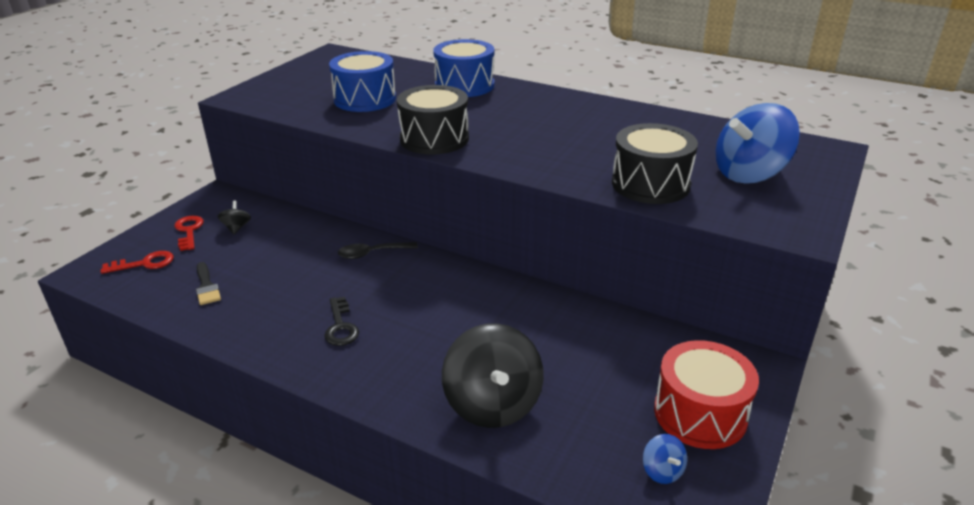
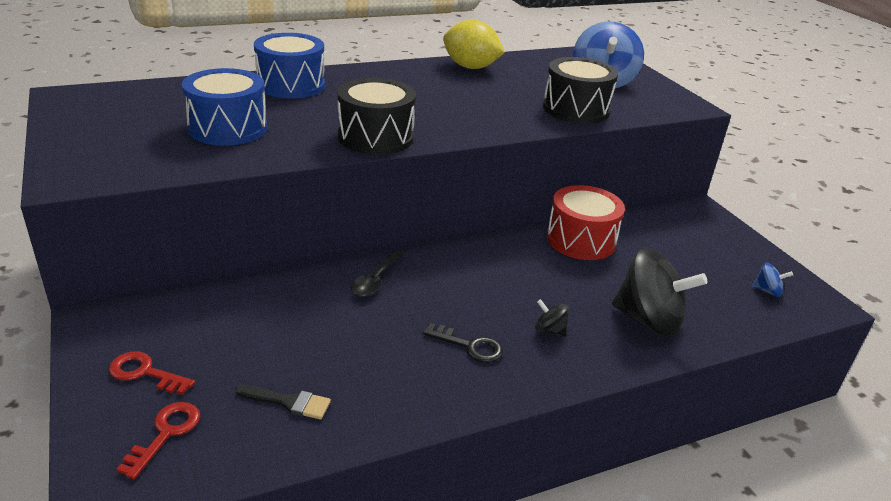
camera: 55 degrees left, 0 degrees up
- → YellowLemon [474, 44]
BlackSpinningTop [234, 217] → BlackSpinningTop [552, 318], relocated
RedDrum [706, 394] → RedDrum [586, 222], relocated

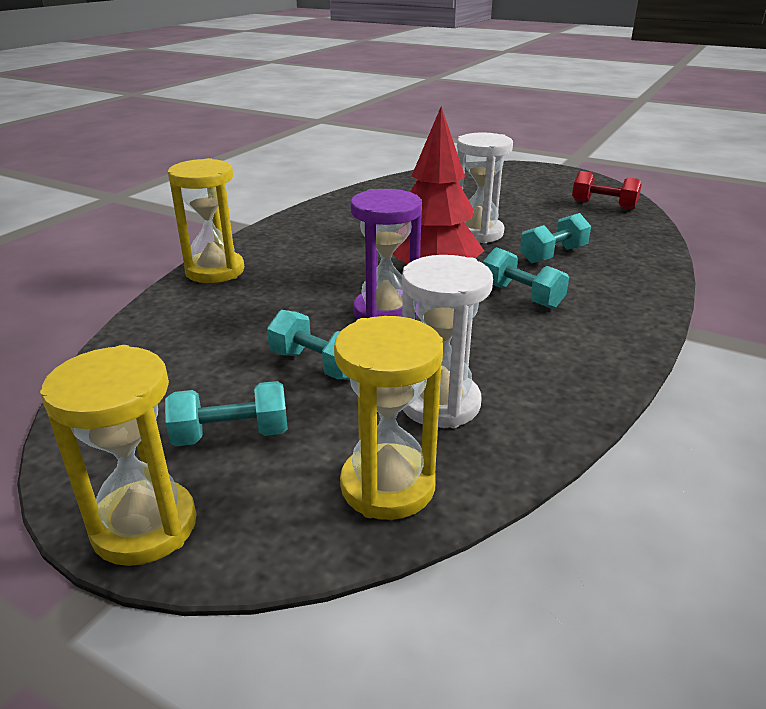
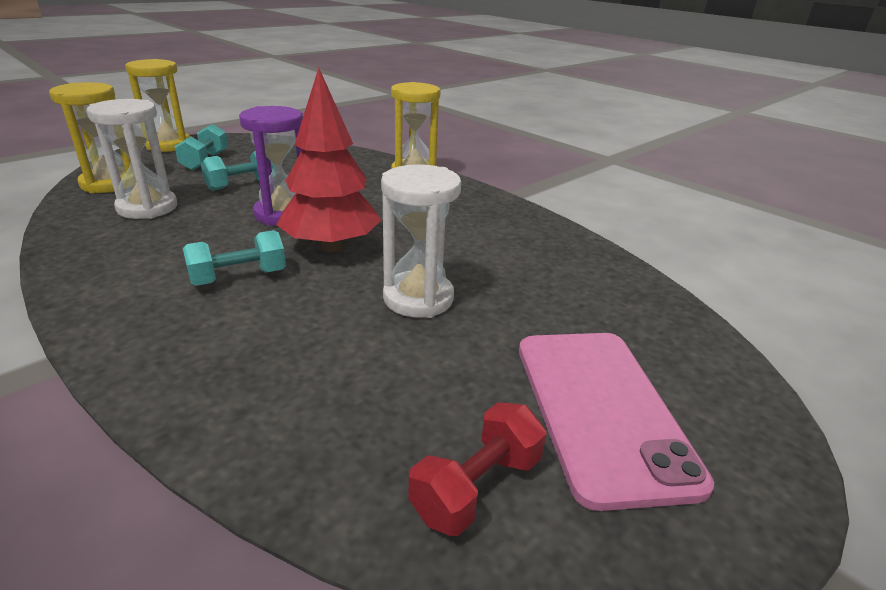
camera: 105 degrees right, 0 degrees up
TurquoiseDumbbell [555, 238] → -
- → PinkPhone [616, 422]

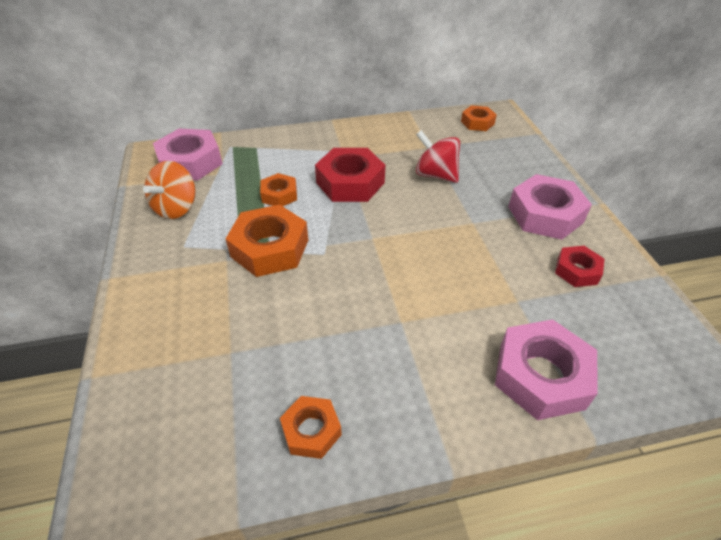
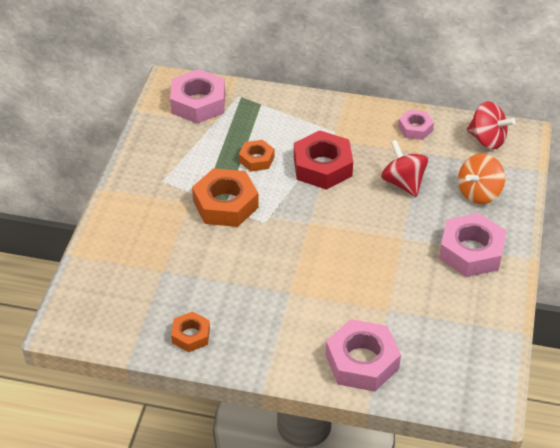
camera: 25 degrees right, 0 degrees up
RedNut [579, 266] → -
- → PinkNut [416, 125]
OrangeSpinningTop [169, 190] → OrangeSpinningTop [481, 178], relocated
OrangeNut [479, 118] → RedSpinningTop [491, 125]

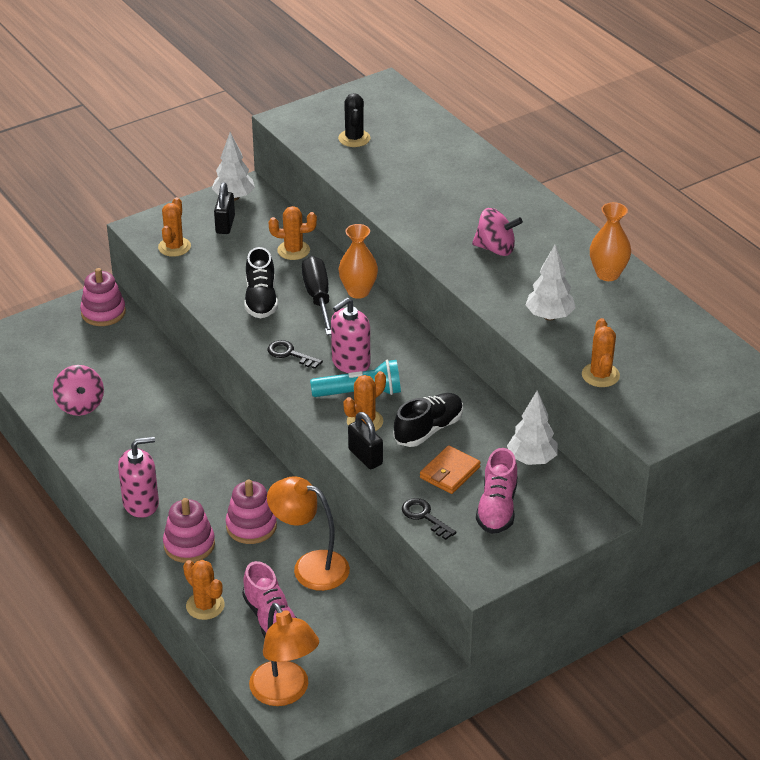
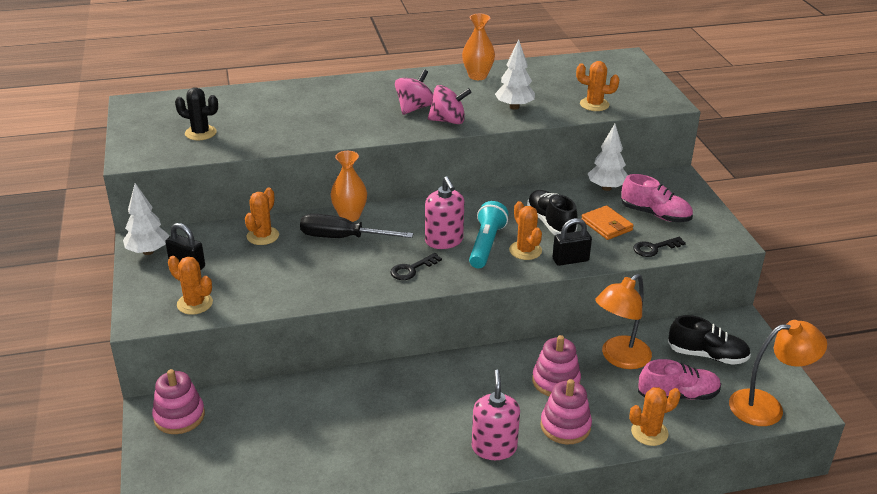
camera: 70 degrees left, 5 degrees down
PinkSpinningTop [78, 390] → PinkSpinningTop [450, 104], relocated
BlackShoe [261, 283] → BlackShoe [709, 340], relocated

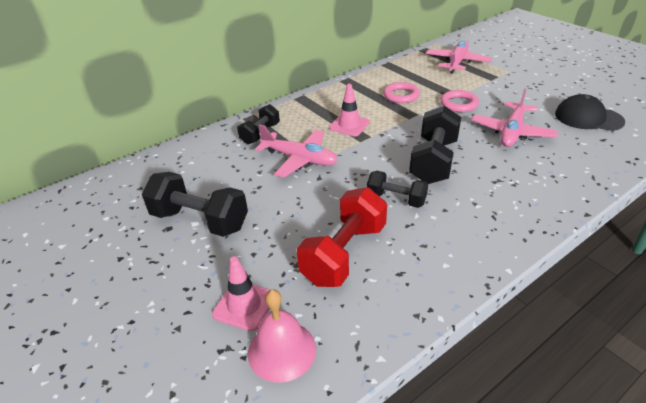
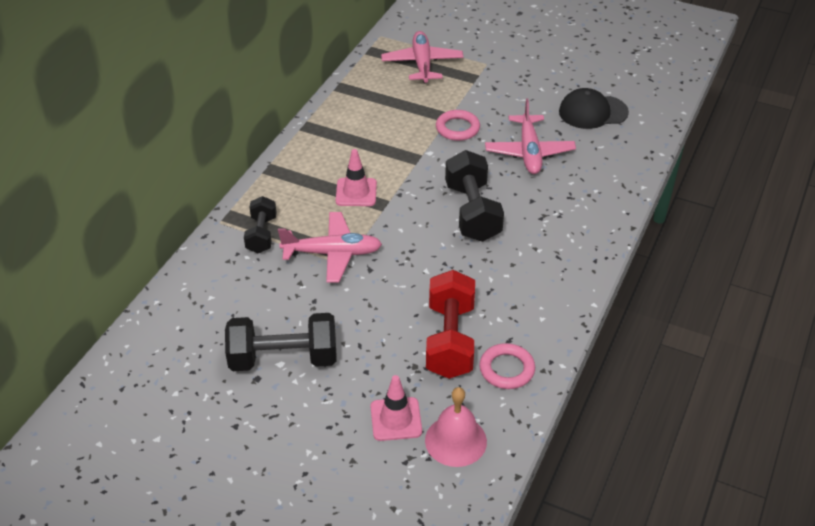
camera: 30 degrees left, 5 degrees up
BlackDumbbell [397, 189] → -
PinkRing [401, 92] → PinkRing [507, 366], relocated

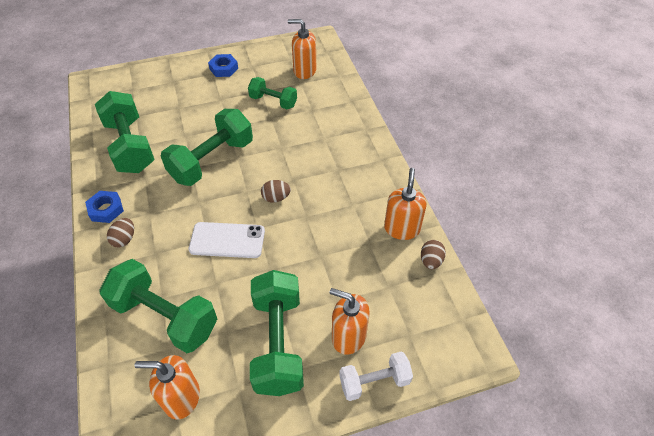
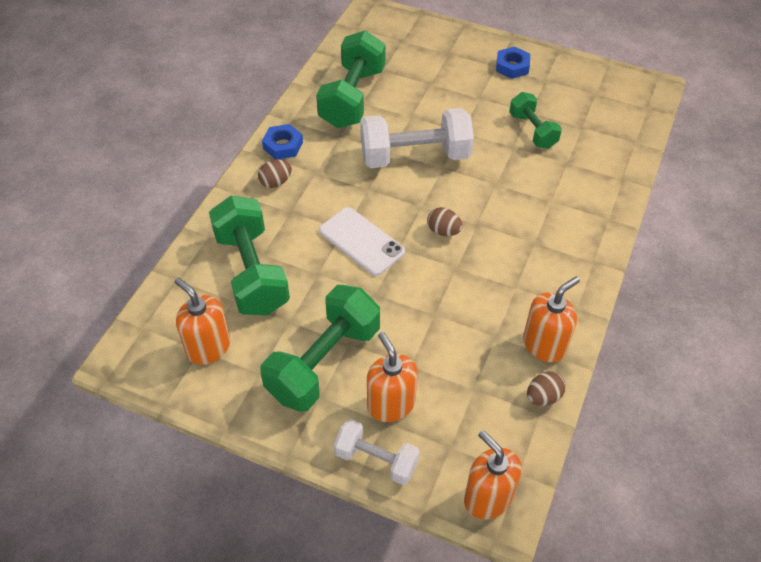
camera: 40 degrees right, 0 degrees up
OrangeSoapDispenser [302, 49] → OrangeSoapDispenser [493, 474], relocated
GreenDumbbell [207, 147] → WhiteDumbbell [417, 138]

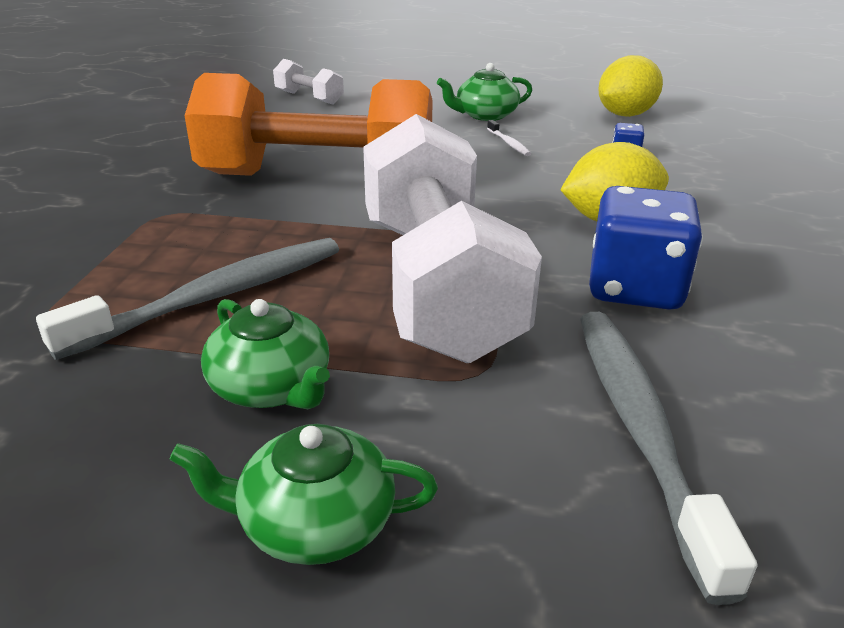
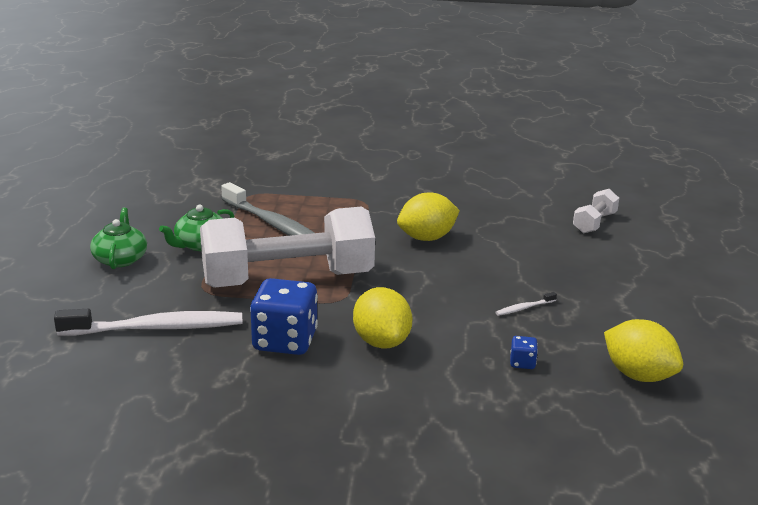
camera: 85 degrees right, 5 degrees down
GreenTeapot [484, 92] → -
OrangeDumbbell [308, 124] → YellowLemon [428, 216]
GreyToothbrush [668, 458] → WhiteToothbrush [148, 322]

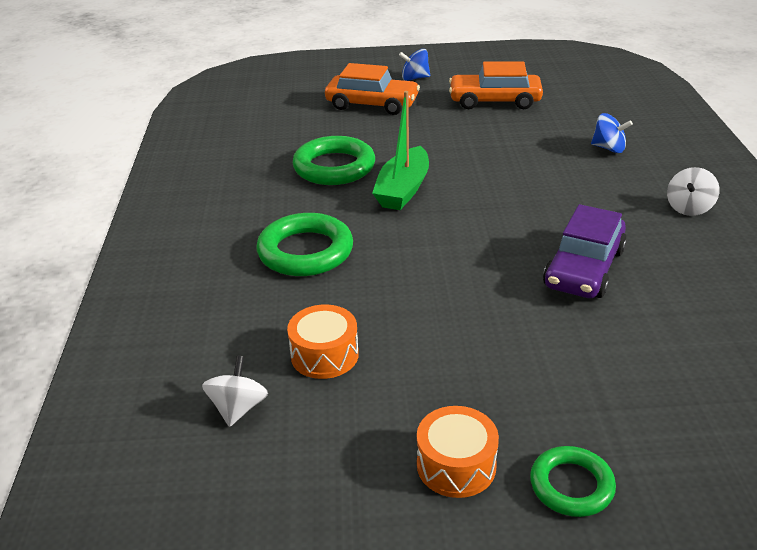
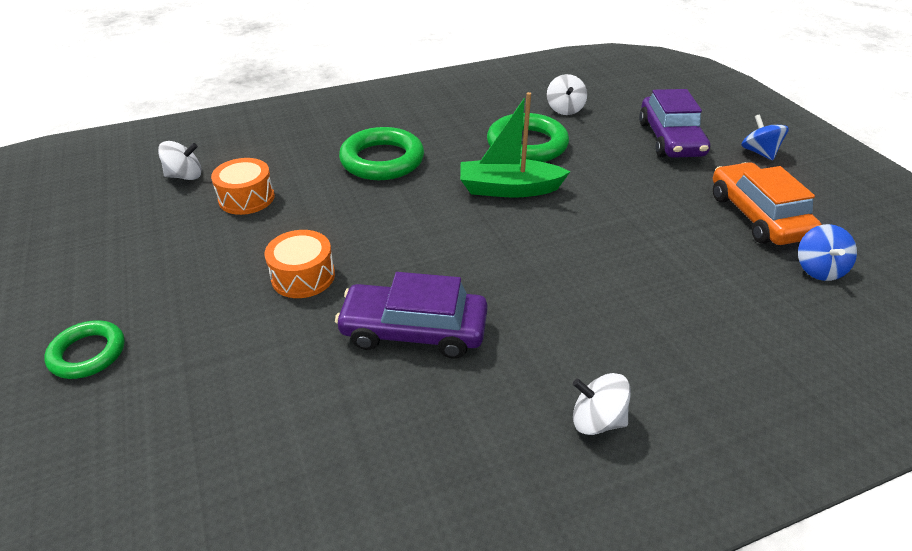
camera: 70 degrees right, 5 degrees up
- → WhiteSpinningTop [567, 94]
OrangeDrum [458, 452] → OrangeDrum [300, 264], relocated
BlueSpinningTop [612, 133] → BlueSpinningTop [827, 252], relocated
OrangeCar [372, 89] → PurpleCar [674, 123]

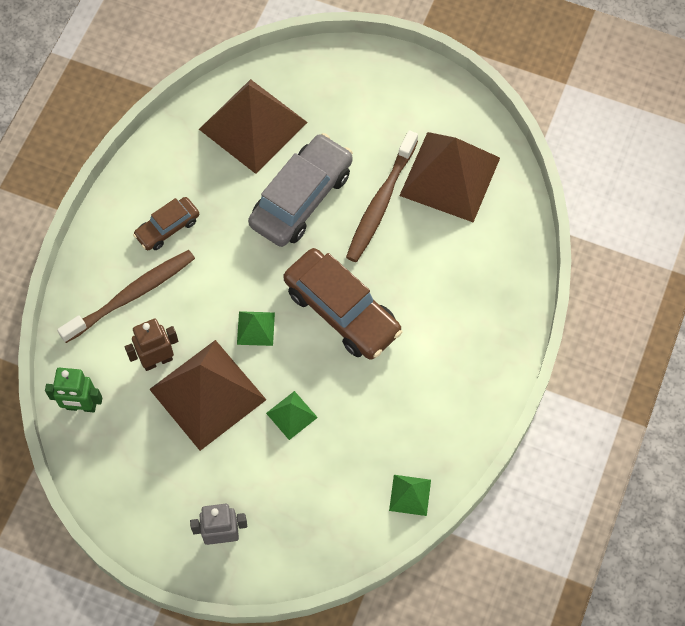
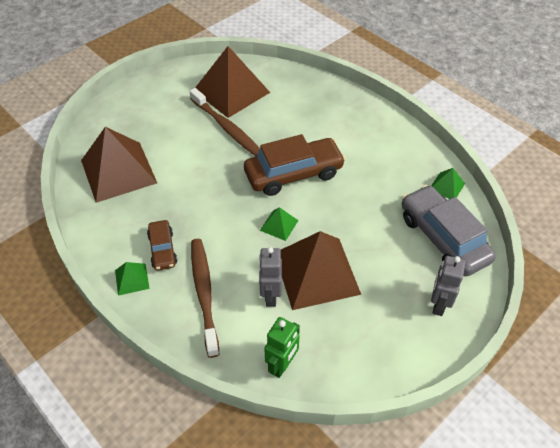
camera: 65 degrees left, 15 degrees down
GreyCar [300, 190] → GreyCar [449, 230], relocated
GreenPyramid [292, 415] → GreenPyramid [132, 279], relocated
BrownRobot [151, 345] → GreyRobot [270, 277]

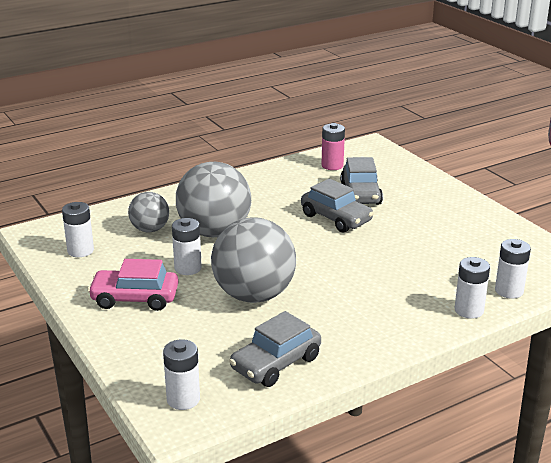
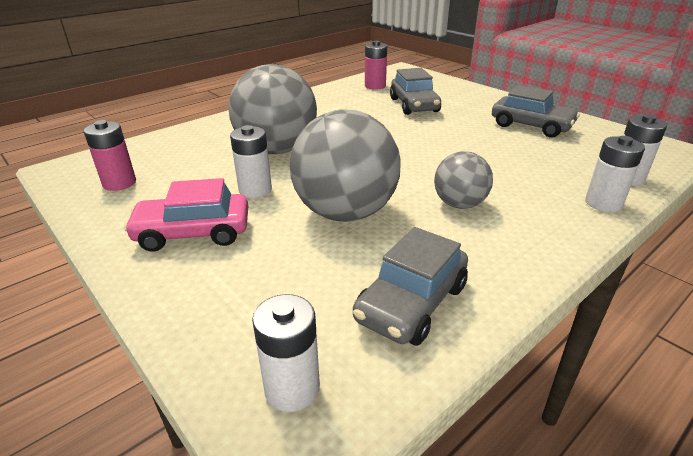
camera: 10 degrees left, 5 degrees up
GreyBall [148, 212] → GreyBall [463, 180], relocated
GreyCar [337, 205] → GreyCar [536, 111], relocated
WhiteBattery [78, 229] → PinkBattery [110, 155]

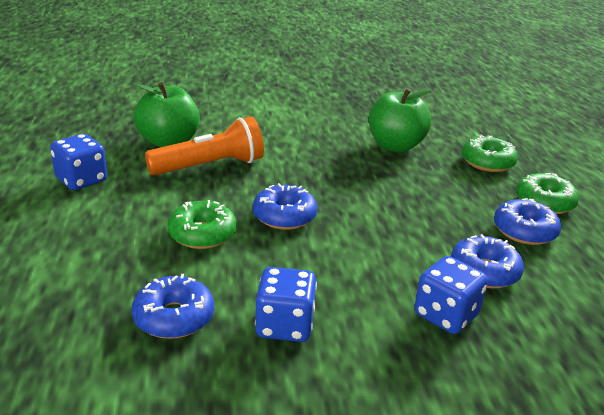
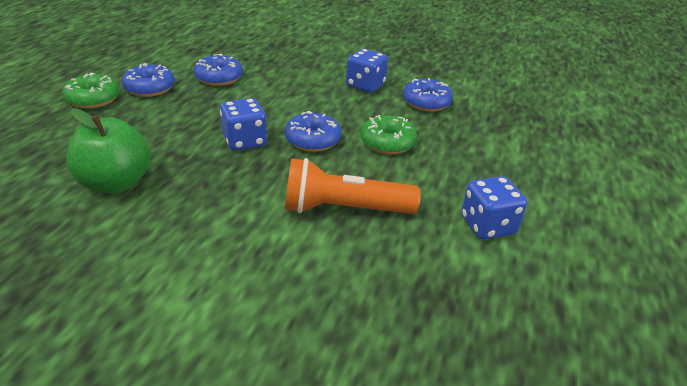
camera: 155 degrees left, 5 degrees up
GreenApple [167, 115] → -
GreenDonut [490, 153] → -
BlueDice [451, 295] → BlueDice [243, 124], relocated

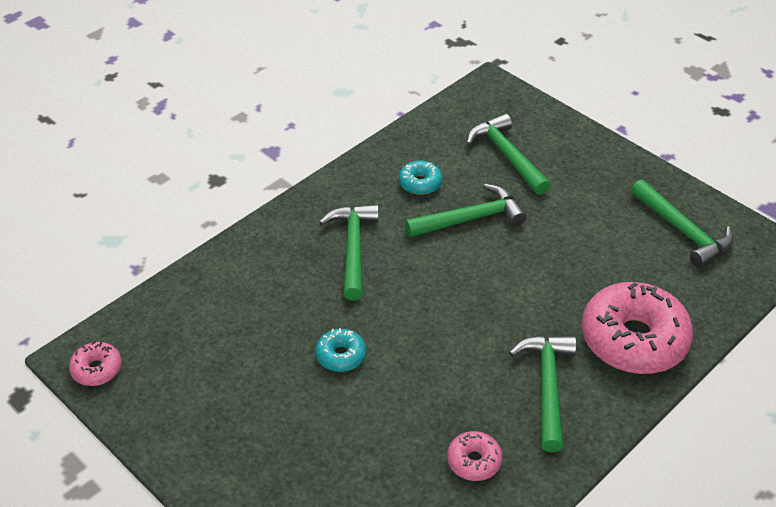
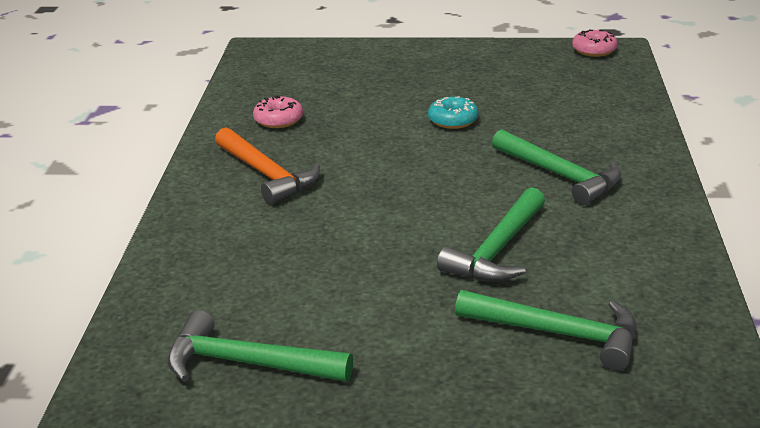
camera: 140 degrees right, 15 degrees down
TurquoiseDonut [420, 178] → -
PinkDonut [637, 328] → -
GreenHammer [542, 394] → OrangeHammer [267, 165]

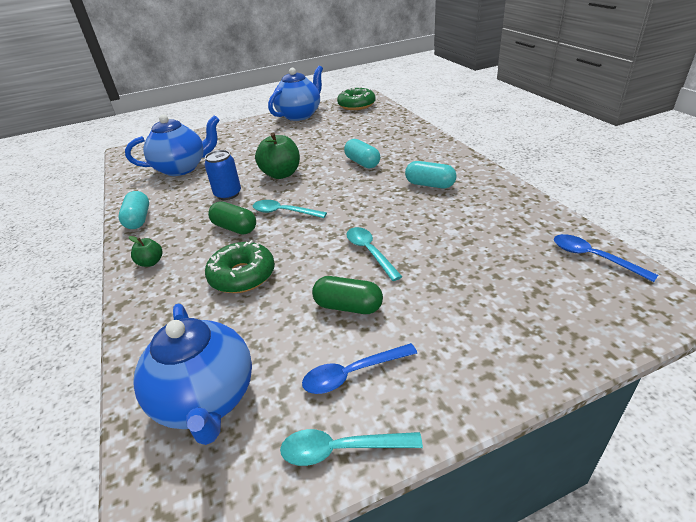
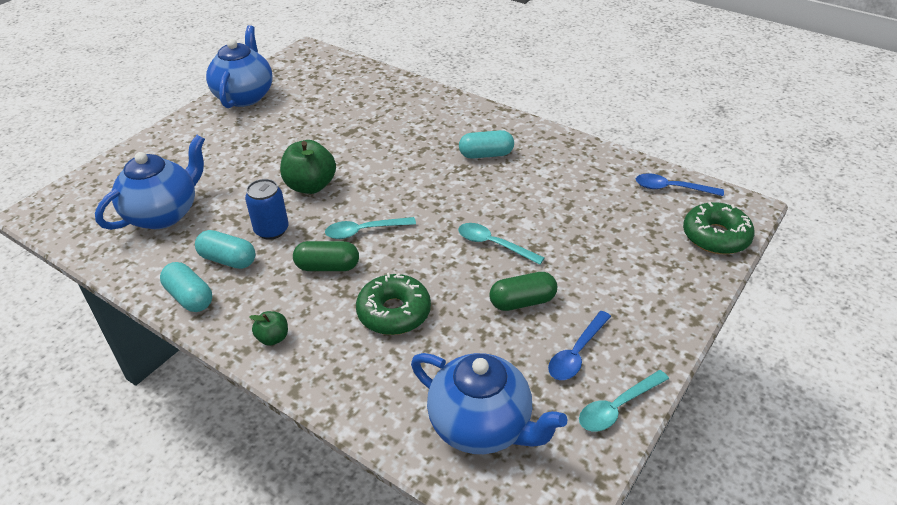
camera: 35 degrees left, 5 degrees up
GreenDonut [356, 98] → GreenDonut [719, 228], relocated
TurquoiseCapsule [362, 153] → TurquoiseCapsule [225, 249], relocated

